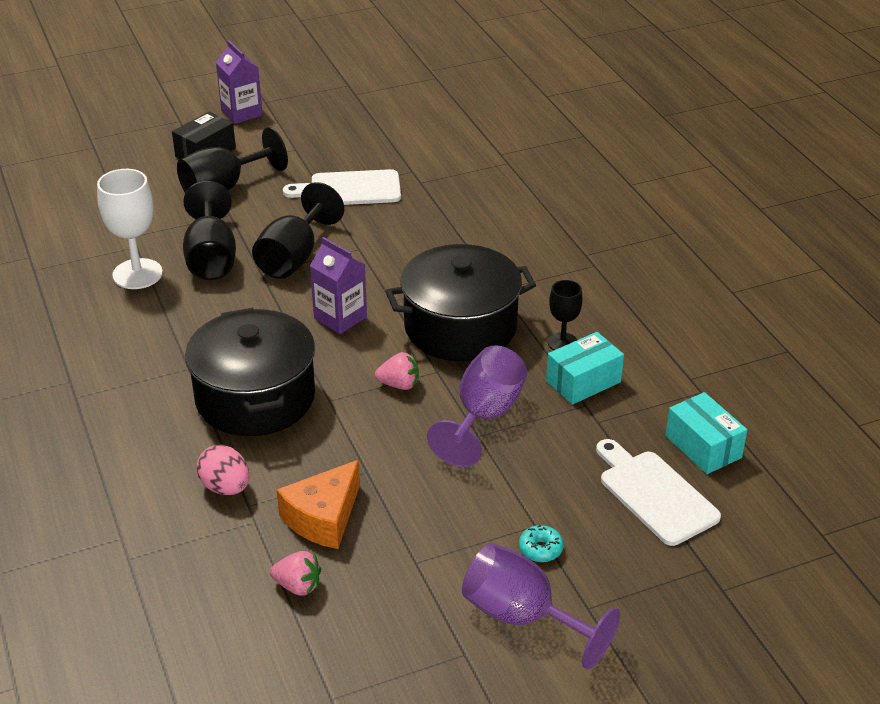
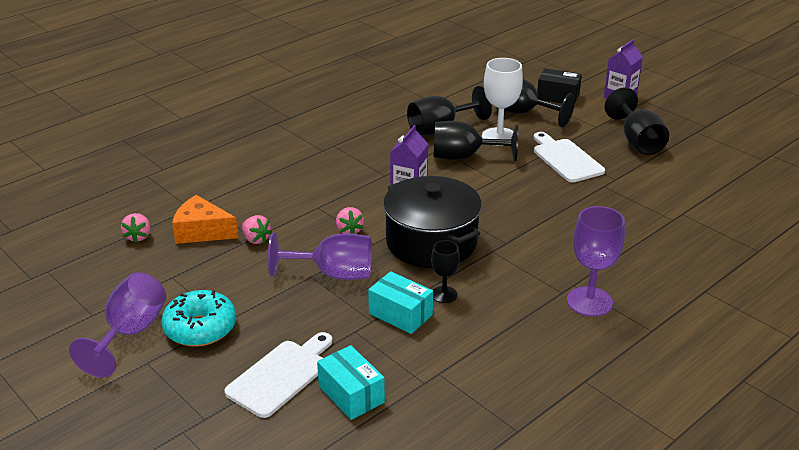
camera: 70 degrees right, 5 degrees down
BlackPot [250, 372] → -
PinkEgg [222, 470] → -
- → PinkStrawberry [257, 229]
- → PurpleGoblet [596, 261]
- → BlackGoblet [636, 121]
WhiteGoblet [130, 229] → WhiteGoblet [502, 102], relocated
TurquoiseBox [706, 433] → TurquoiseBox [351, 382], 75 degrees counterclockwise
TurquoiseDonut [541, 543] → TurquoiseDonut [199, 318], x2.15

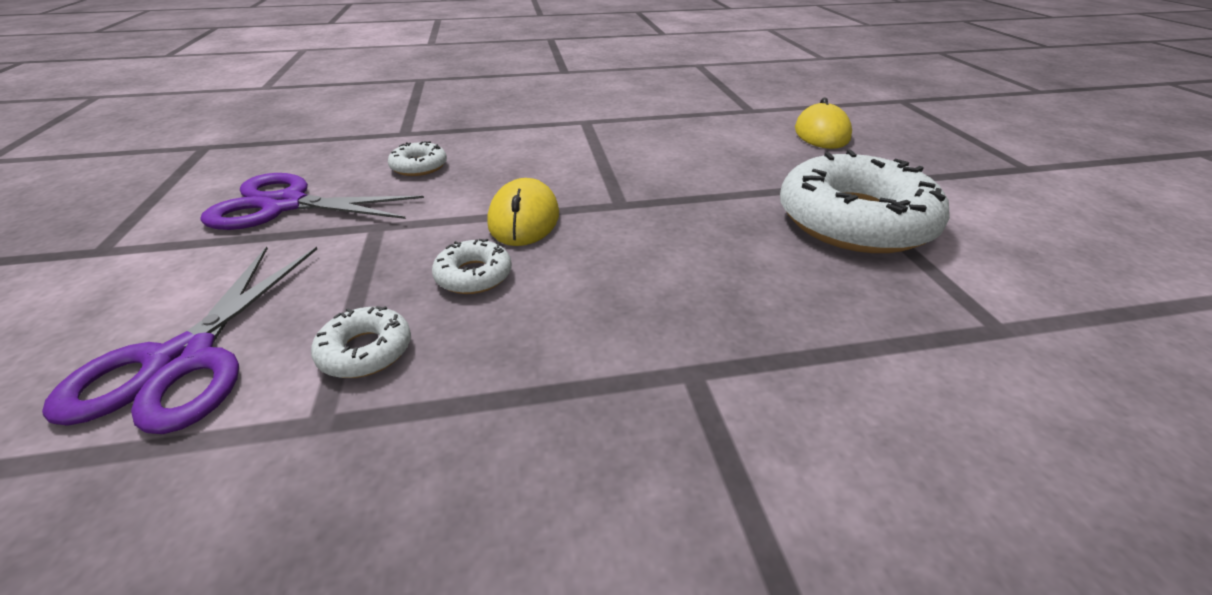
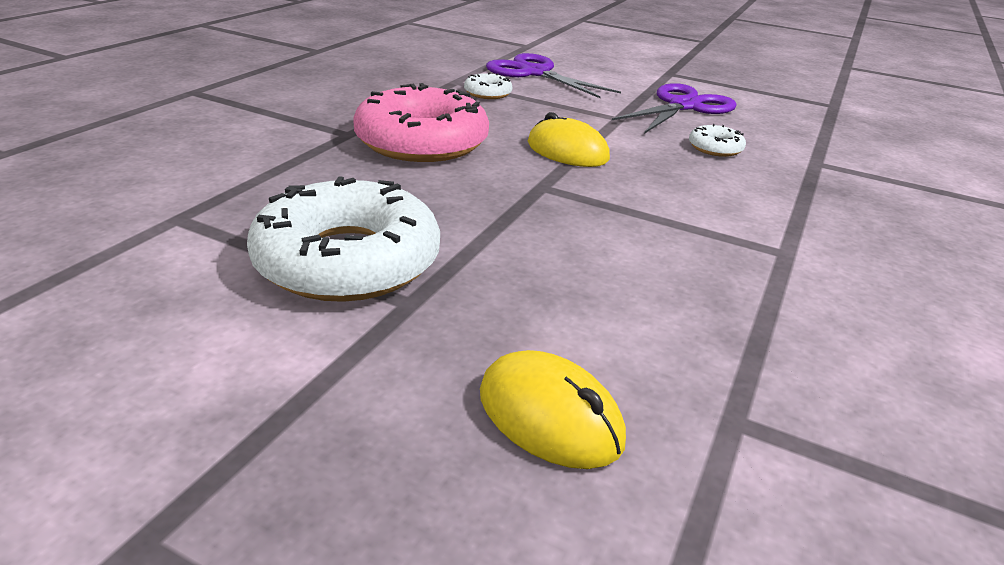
camera: 125 degrees right, 5 degrees down
WhiteDonut [472, 266] → -
- → PinkDonut [421, 122]

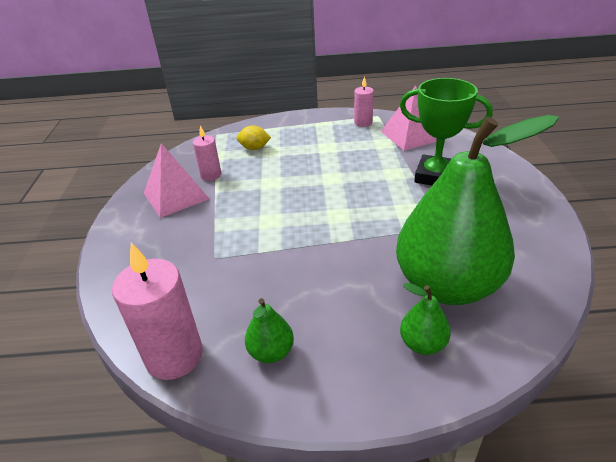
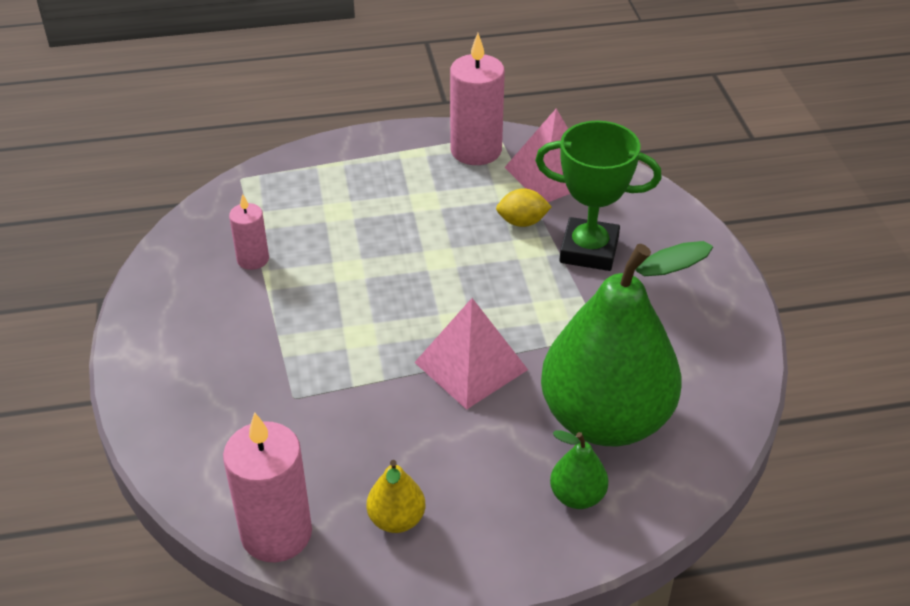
camera: 10 degrees left, 5 degrees up
PinkPyramid [176, 180] → PinkPyramid [471, 354], relocated
YellowLemon [254, 137] → YellowLemon [524, 207], relocated
GreenPear [269, 330] → YellowPear [396, 496]
PinkCandle [364, 101] → PinkCandle [477, 99], x1.78

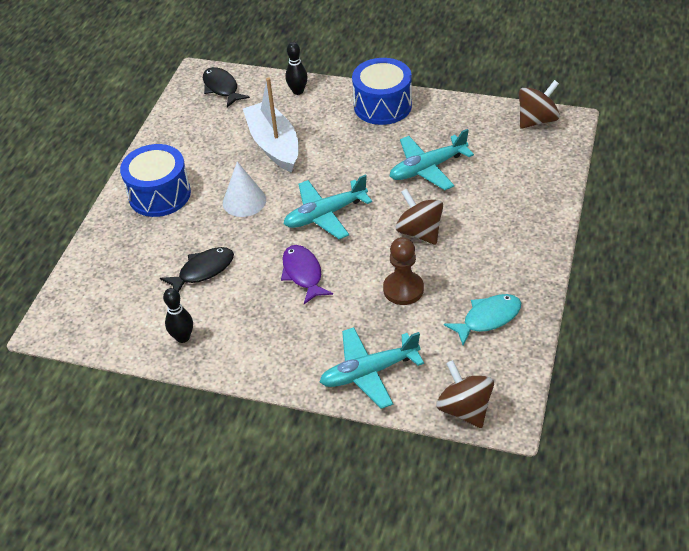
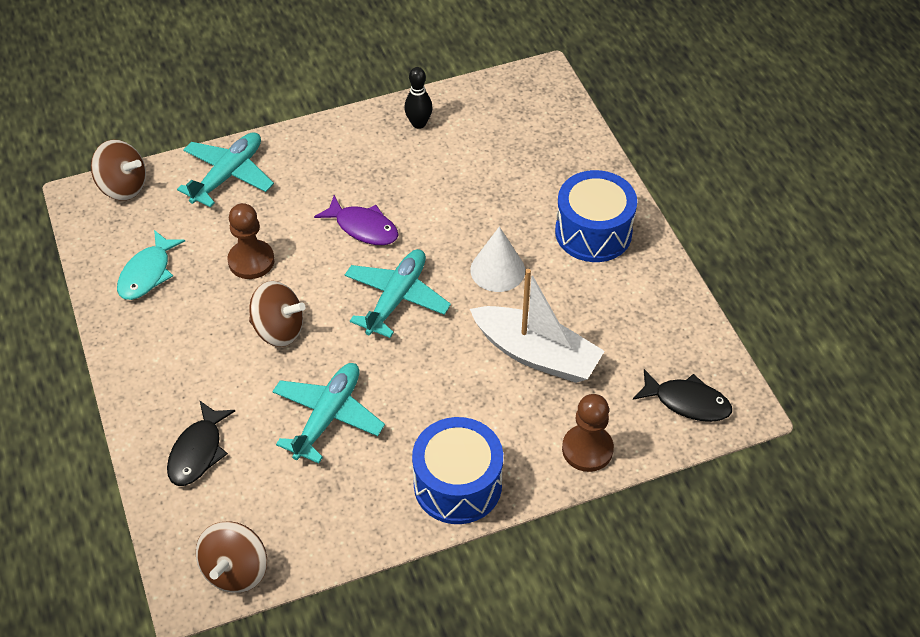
camera: 140 degrees right, 5 degrees up
BlackFish [197, 269] → BlackFish [201, 443], relocated
BlackBowlingPin [296, 68] → BrownPawn [588, 433]

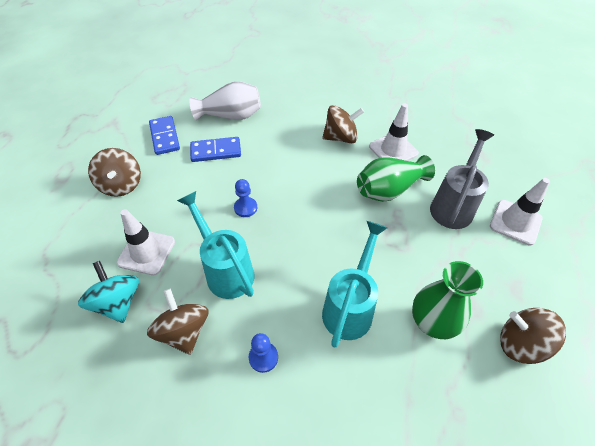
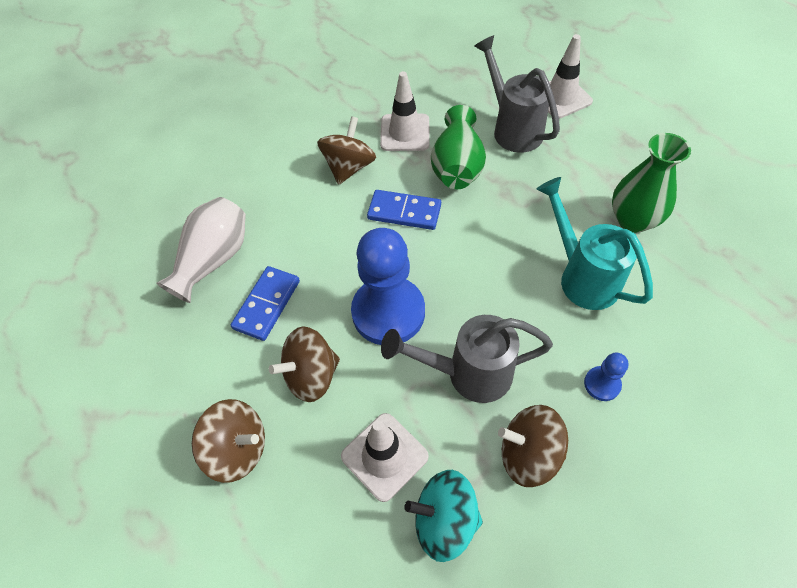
camera: 55 degrees left, 5 degrees up
BlueDomino [164, 135] → BlueDomino [404, 210], relocated
BrownSpinningTop [533, 336] → BrownSpinningTop [304, 364], relocated
TurquoiseWateringCan [215, 245] → GreyWateringCan [467, 359]
BluePawn [245, 198] → BluePawn [388, 286], x2.25

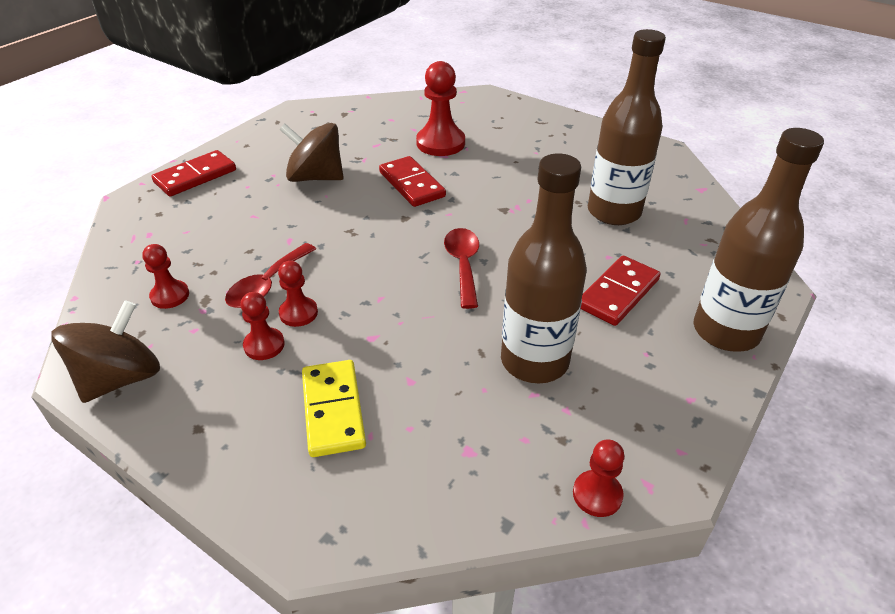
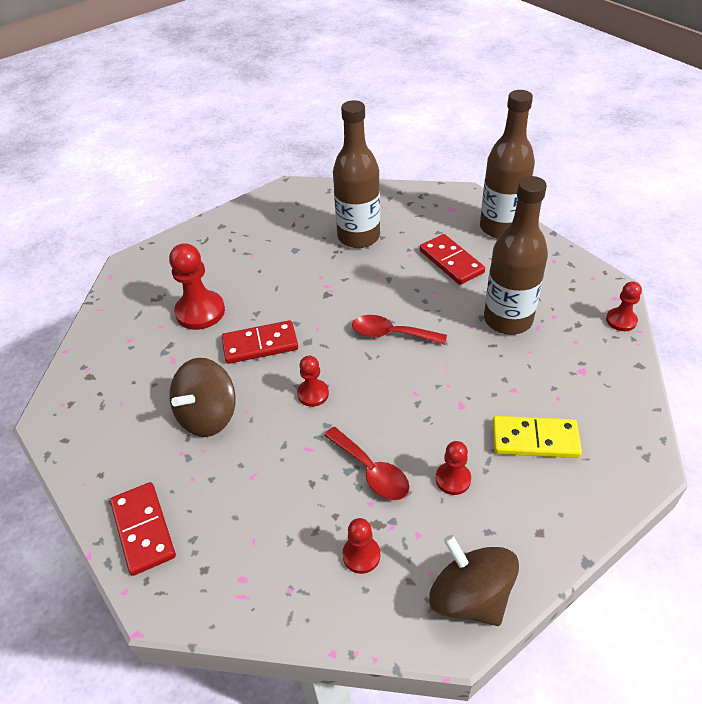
camera: 70 degrees left, 5 degrees up
RedPawn [298, 294] → RedPawn [313, 381], relocated

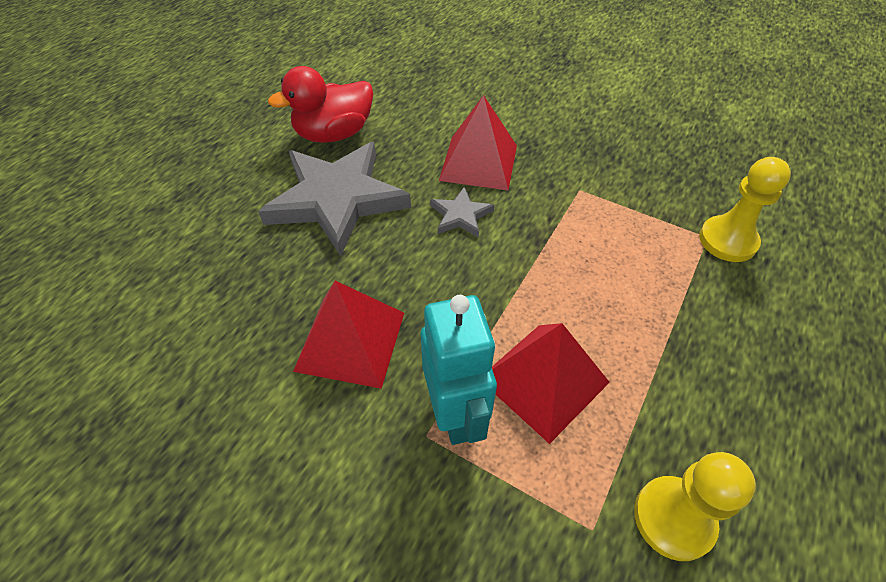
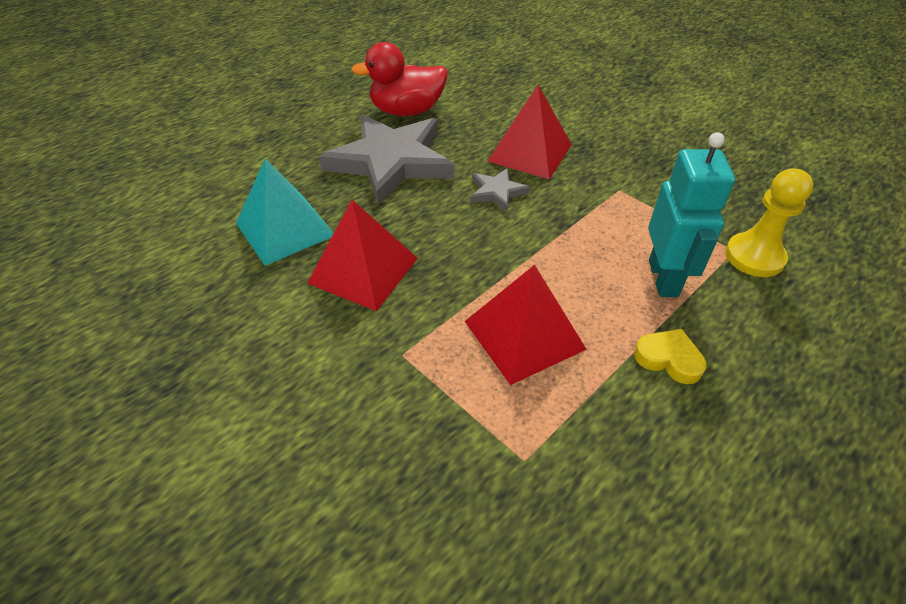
camera: 15 degrees right, 5 degrees down
YellowPawn [695, 506] → -
- → TurquoisePyramid [285, 212]
- → YellowHeart [670, 356]
TurquoiseRobot [458, 370] → TurquoiseRobot [691, 214], relocated

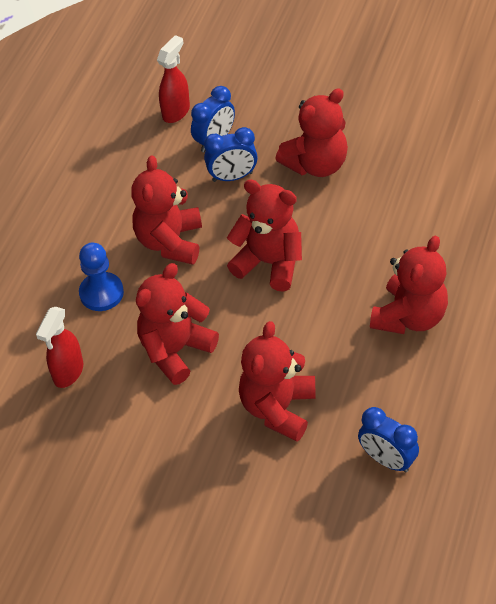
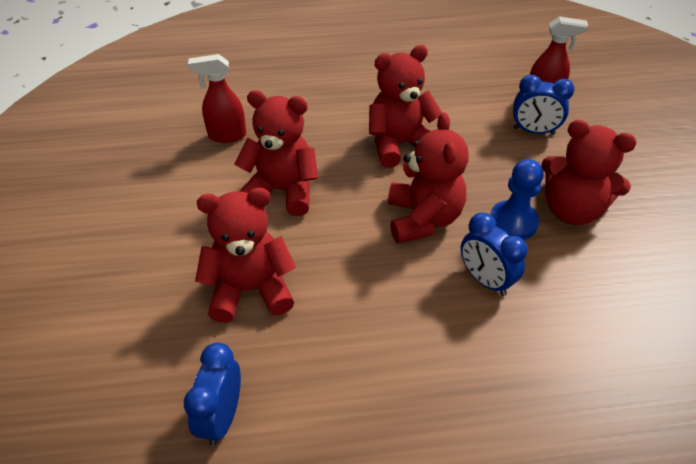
camera: 60 degrees right, 5 degrees down
RedTeddyBear [409, 284] → -
BluePawn [101, 277] → BluePawn [517, 199], relocated
BlueClock [231, 154] → BlueClock [494, 254], relocated

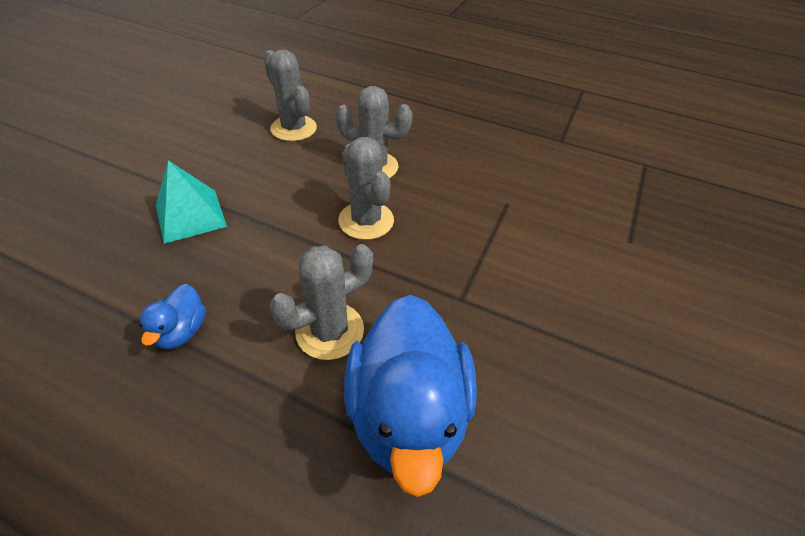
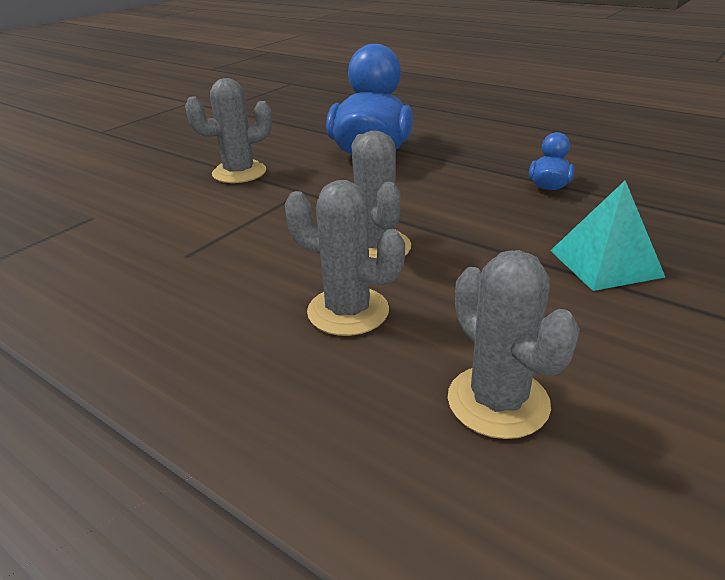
camera: 165 degrees left, 15 degrees down
GreyCactus [321, 302] → GreyCactus [228, 130], relocated

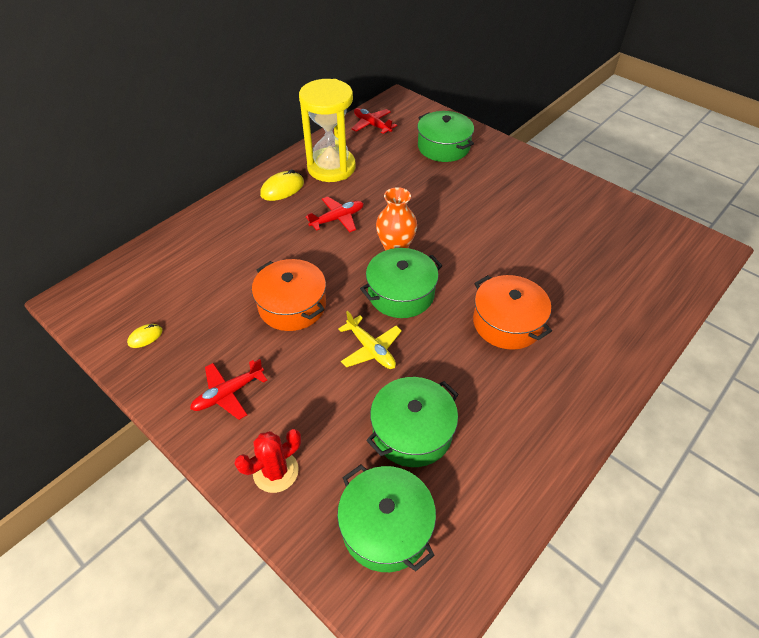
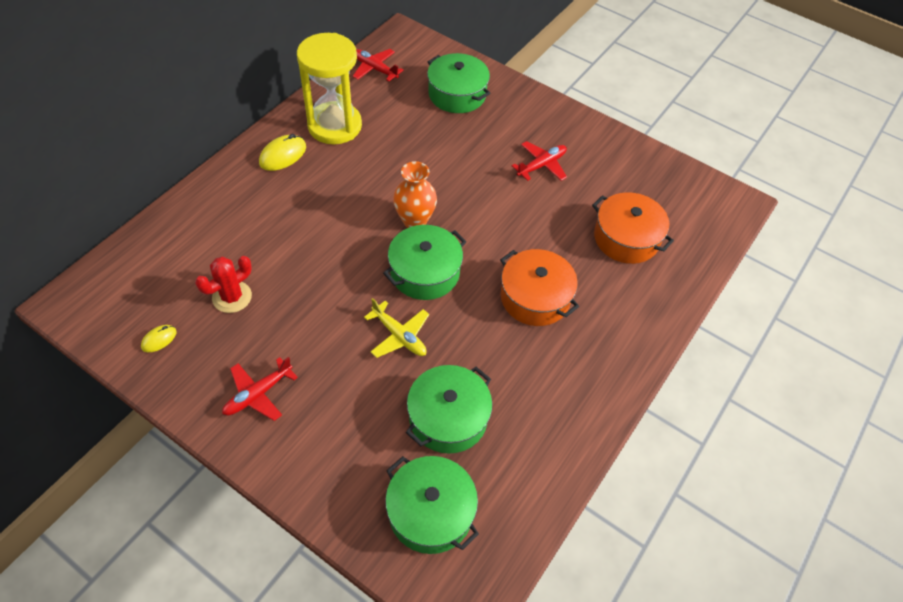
camera: 10 degrees left, 5 degrees up
RedCactus [267, 461] → RedCactus [223, 284], relocated
OrangePot [289, 295] → OrangePot [633, 228], relocated
RedPlane [335, 214] → RedPlane [539, 161], relocated

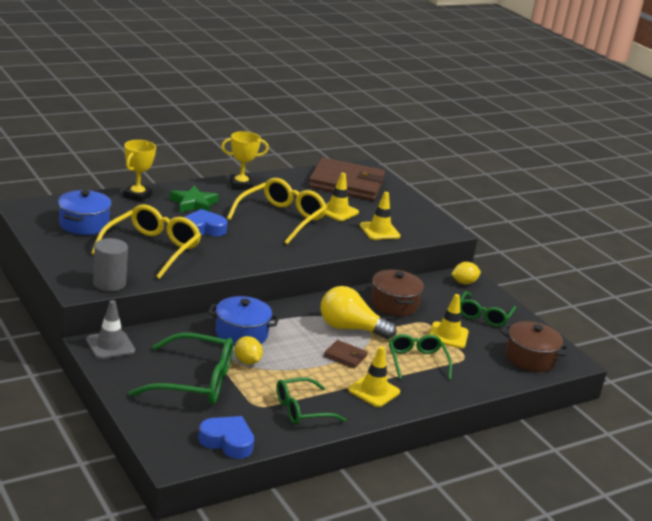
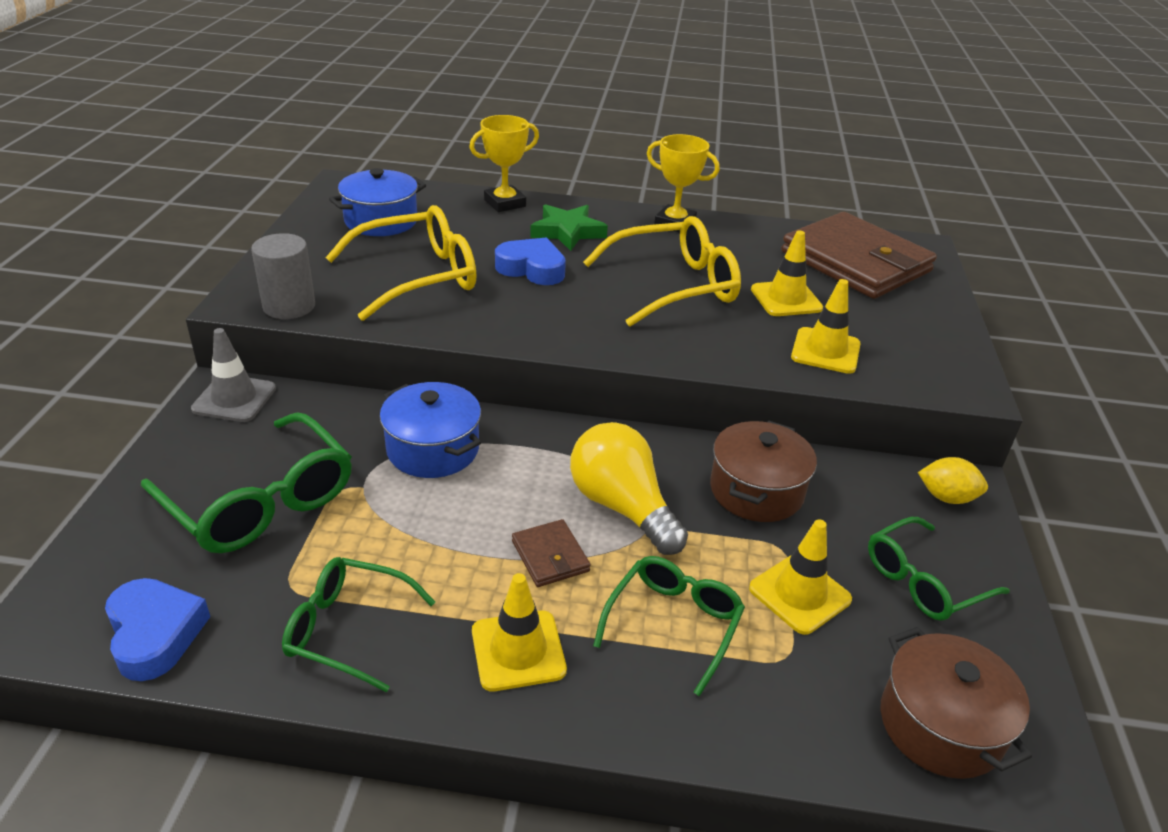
camera: 40 degrees right, 10 degrees up
YellowLemon [248, 350] → -

